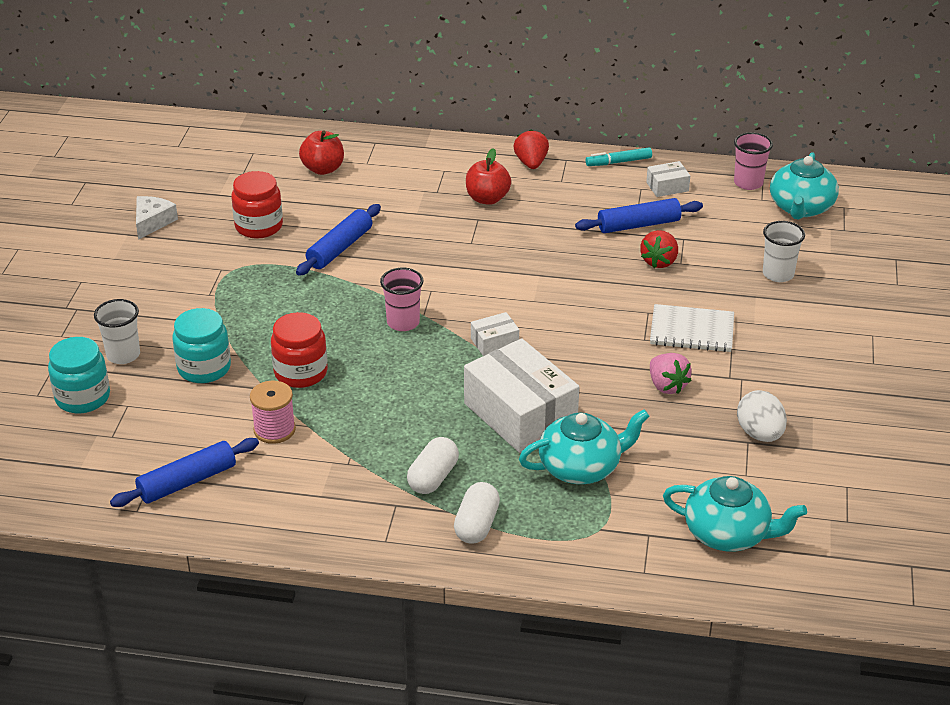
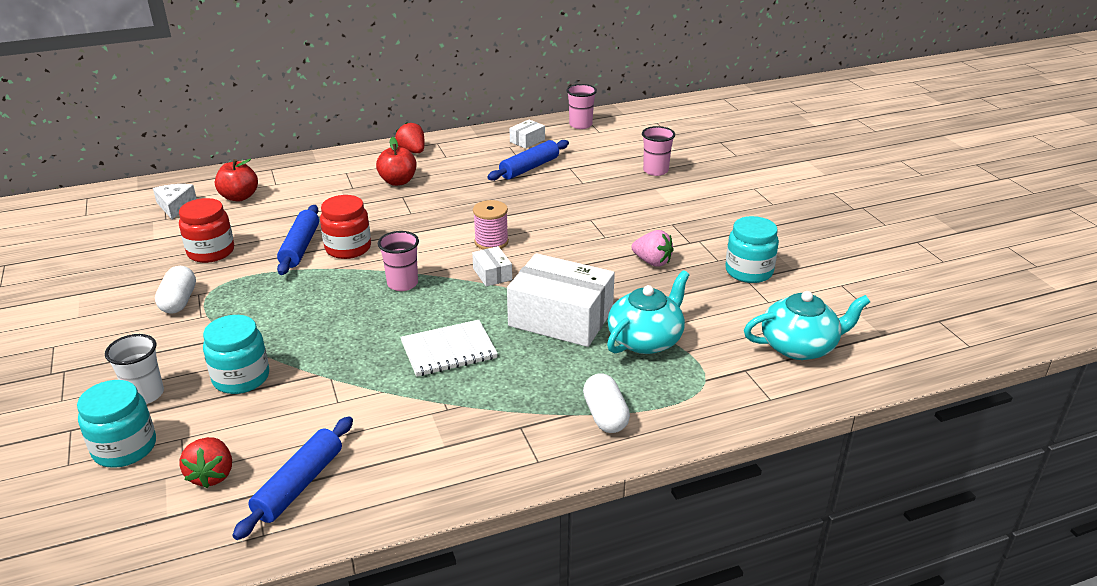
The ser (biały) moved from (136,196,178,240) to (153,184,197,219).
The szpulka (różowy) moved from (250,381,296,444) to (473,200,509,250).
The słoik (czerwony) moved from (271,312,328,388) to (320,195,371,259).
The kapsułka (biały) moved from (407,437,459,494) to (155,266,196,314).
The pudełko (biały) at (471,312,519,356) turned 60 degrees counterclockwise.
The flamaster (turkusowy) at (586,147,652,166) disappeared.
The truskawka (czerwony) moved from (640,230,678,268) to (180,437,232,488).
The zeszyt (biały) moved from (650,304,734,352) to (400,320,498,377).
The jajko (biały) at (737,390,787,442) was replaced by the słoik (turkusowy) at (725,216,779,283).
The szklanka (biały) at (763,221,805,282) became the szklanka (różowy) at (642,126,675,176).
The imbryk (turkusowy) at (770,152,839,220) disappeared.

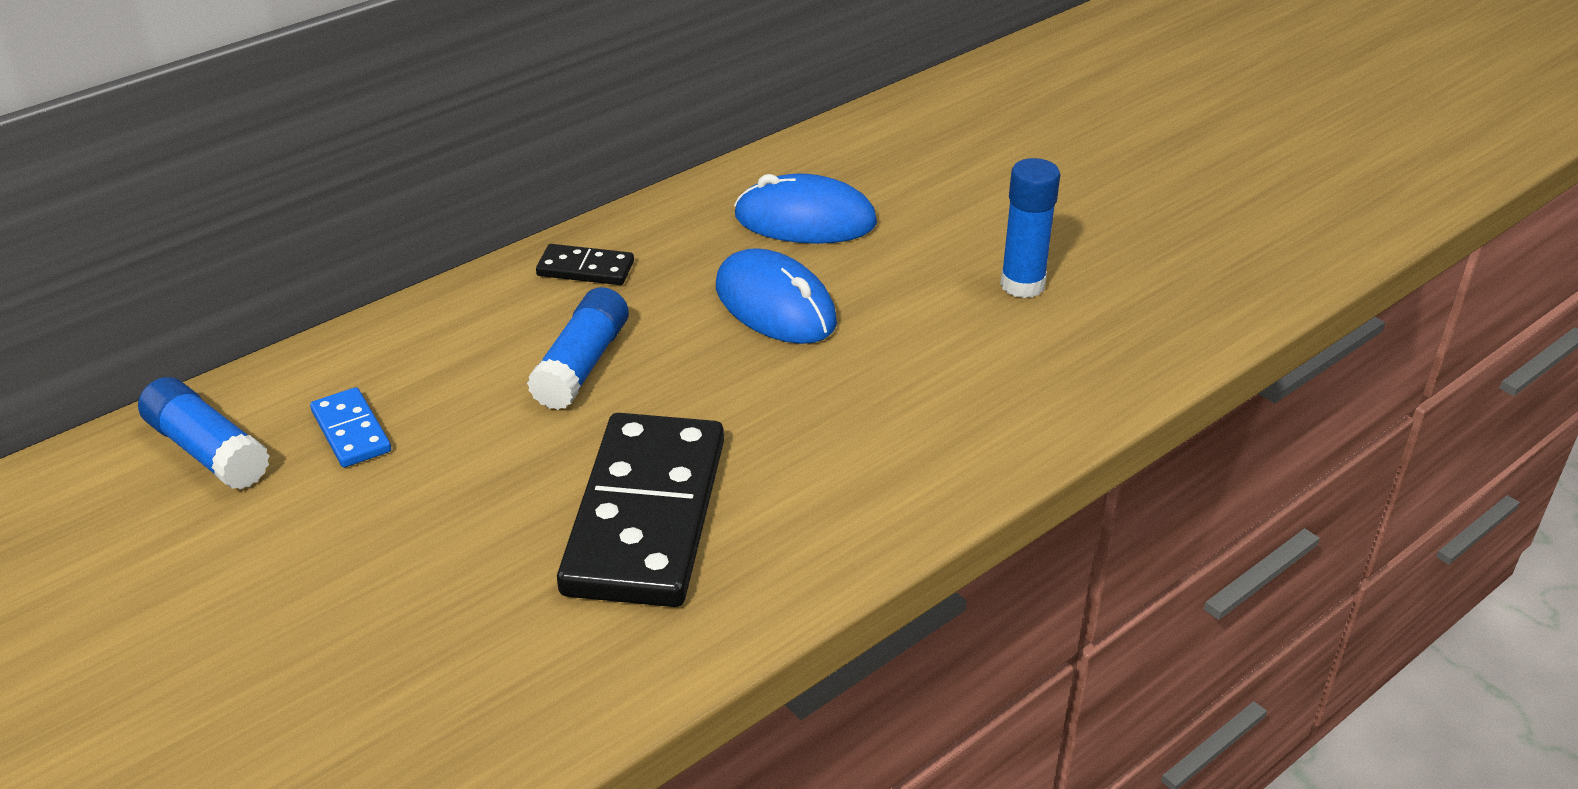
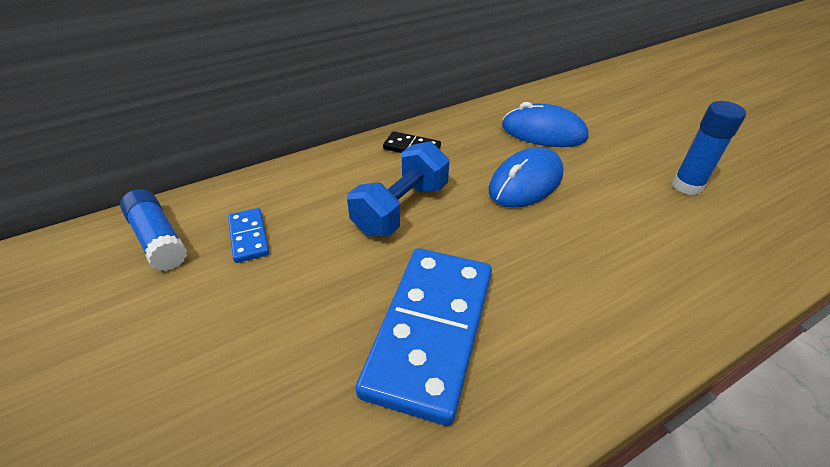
The klej w sztyfcie (niebieski) at (527,287,629,410) was replaced by the hantel (niebieski) at (347,141,449,236).
The kostka domina (czarny) at (557,413,724,607) became the kostka domina (niebieski) at (355,248,492,426).
The myszka (niebieski) at (716,248,837,344) turned 75 degrees clockwise.

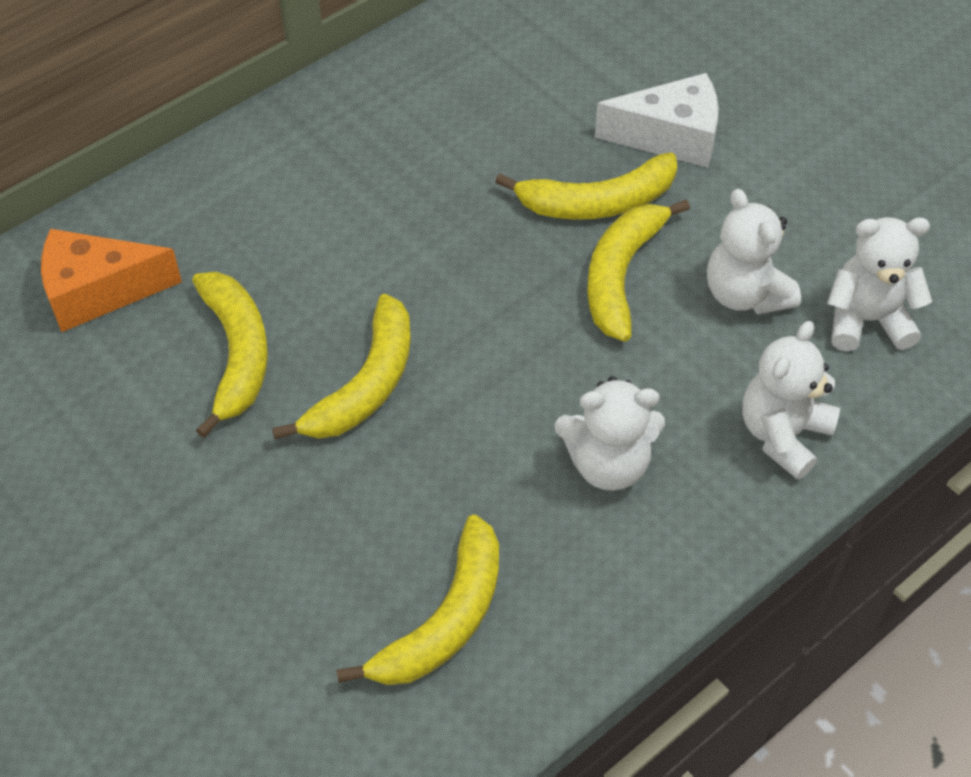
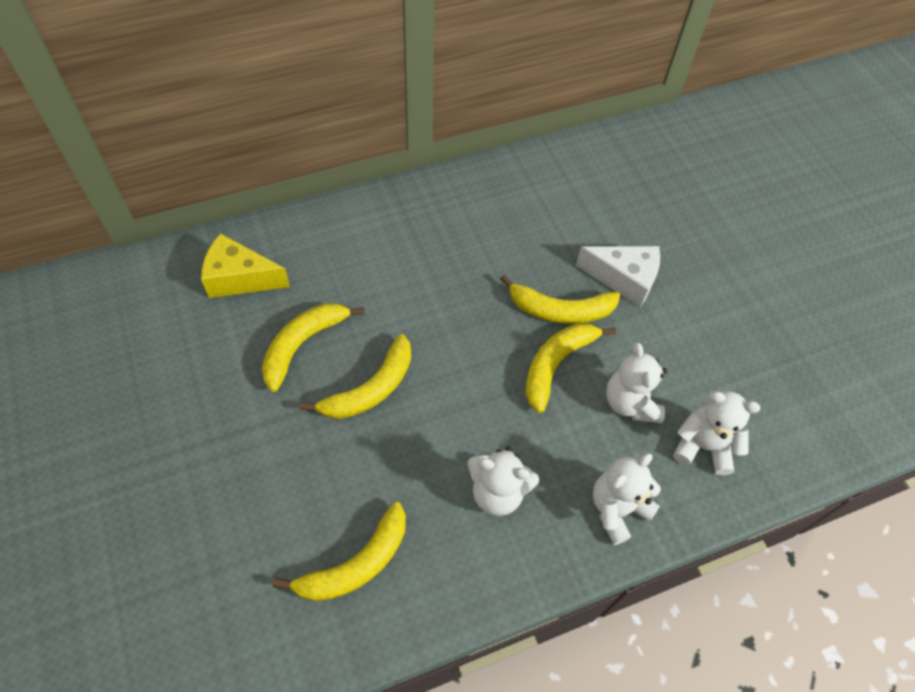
The ser (pomarańczowy) at (41,229,182,332) became the ser (żółty) at (201,233,290,298).
The banan (żółty) at (192,272,268,438) turned 150 degrees counterclockwise.

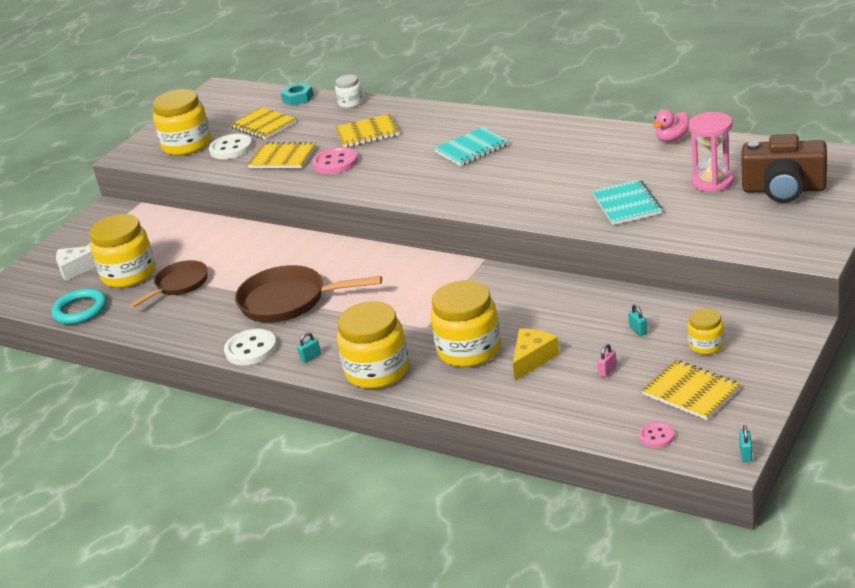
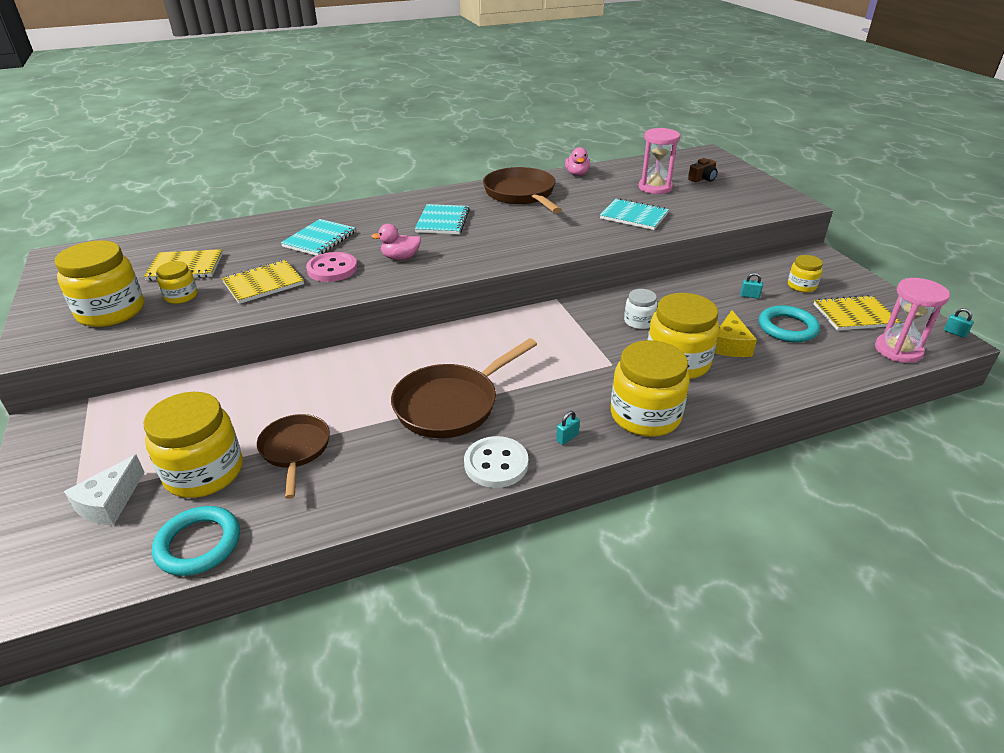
The guzik (biały) at (209,134,253,159) was replaced by the słoik (żółty) at (156,261,197,304).
The nakrętka (turkusowy) at (281,83,314,106) disappeared.
The kłódka (turkusowy) at (297,332,321,363) turned 45 degrees clockwise.
The słoik (biały) moved from (335,75,363,108) to (624,289,658,329).
The zeszyt (żółty) at (335,114,399,148) became the zeszyt (turkusowy) at (281,219,356,256).
The ser (żółty) at (513,328,559,381) turned 150 degrees counterclockwise.
The kłódka (różowy) at (597,344,617,377) was replaced by the pierścień (turkusowy) at (759,305,820,343).
The guzik (różowy) at (639,422,674,448) was replaced by the klepsydra (różowy) at (875,278,950,363).
The aparat fotograficzny (brązowy) at (741,134,827,203) changed to 0.47 times the size.
The kaczka (różowy) at (371,224,421,260) appeared.
The patelnia (brązowy) at (483,167,562,213) appeared.

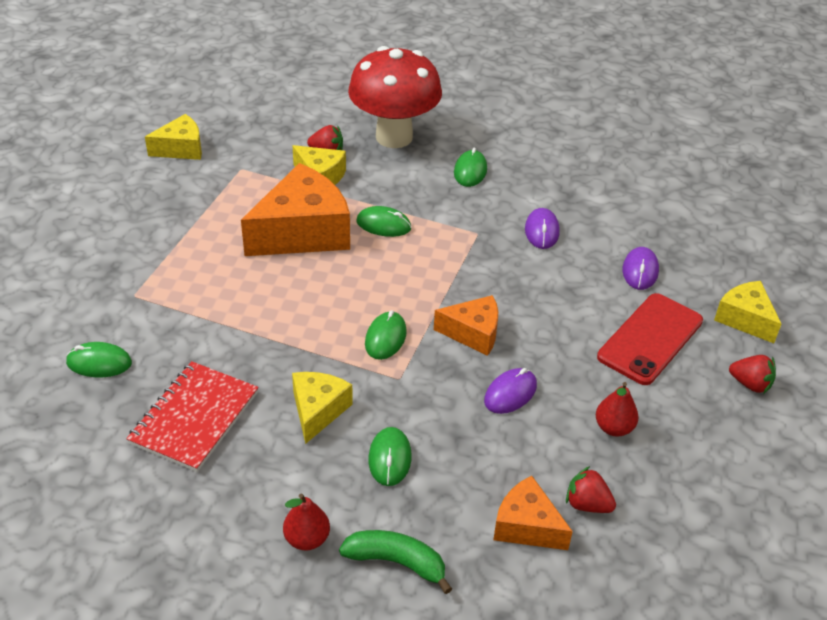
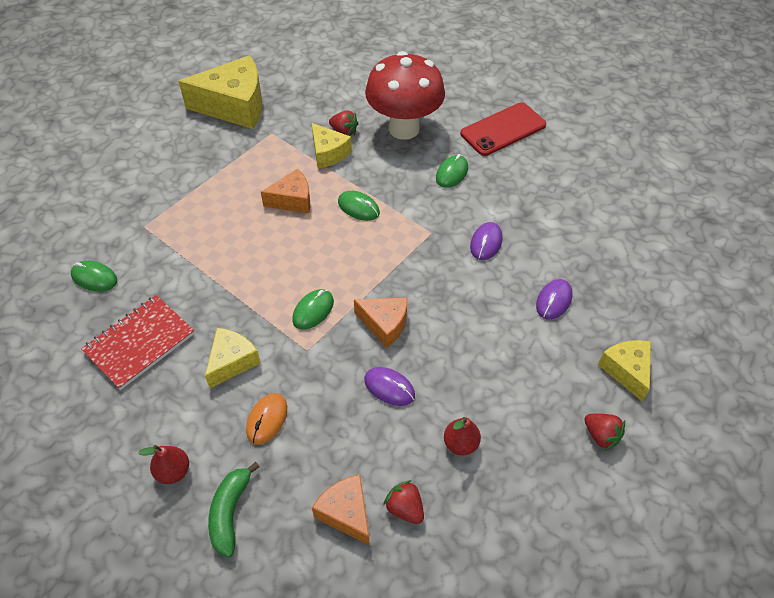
The ser (żółty) at (145,114,202,160) changed to 1.80 times the size.
The ser (pomarańczowy) at (241,163,350,256) changed to 0.55 times the size.
The banan (zielony) at (339,530,452,594) turned 120 degrees counterclockwise.
The myszka (zielony) at (368,427,412,486) became the myszka (pomarańczowy) at (246,393,287,445).
The myszka (fioletowy) at (484,368,537,414) turned 60 degrees clockwise.
The telefon (czerwony) moved from (597,293,703,385) to (460,102,546,156).

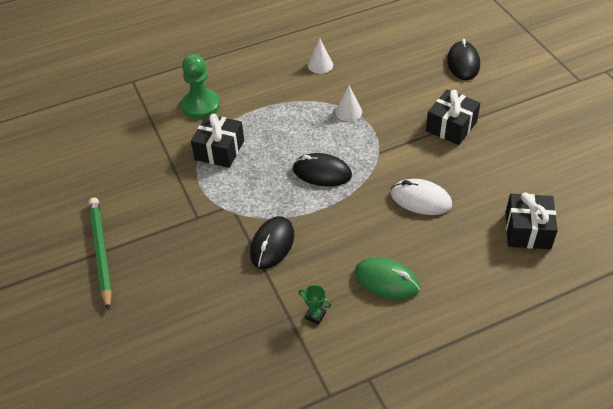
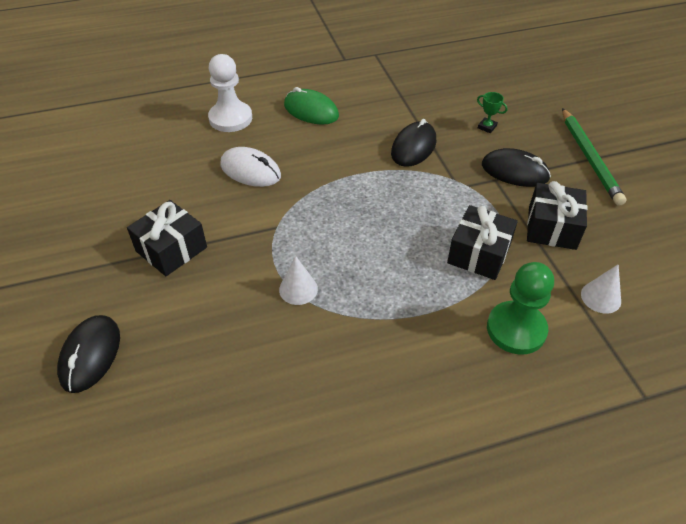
The myszka (czarny) moved from (293,153,352,186) to (482,148,551,187).
The puchar (zielony) moved from (298,285,331,324) to (477,92,508,133).
The stożek (biały) moved from (308,38,333,74) to (581,264,621,314).
The prezent (czarny) moved from (505,192,558,249) to (527,181,588,250).
The pionek (biały) at (208,54,252,132) appeared.

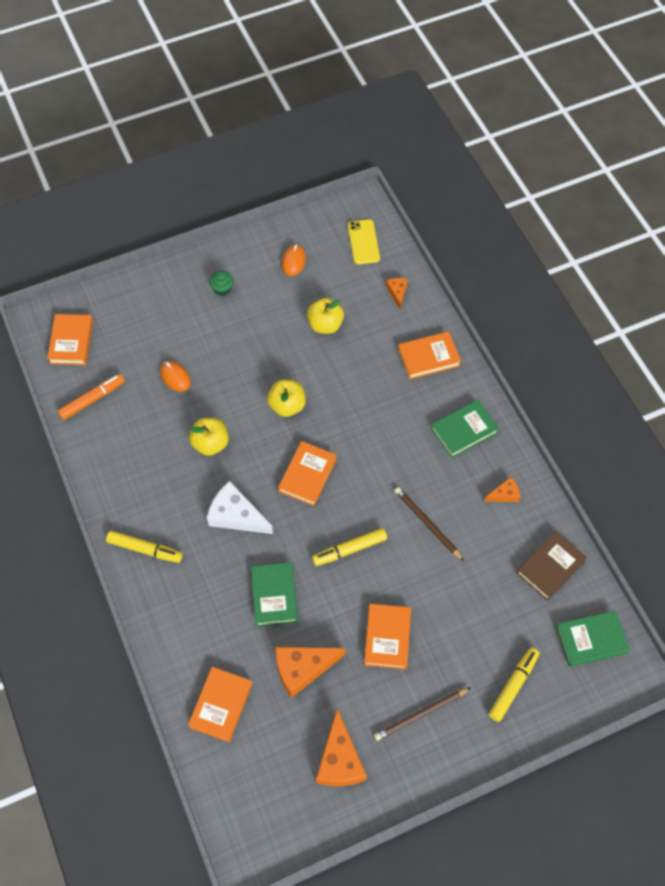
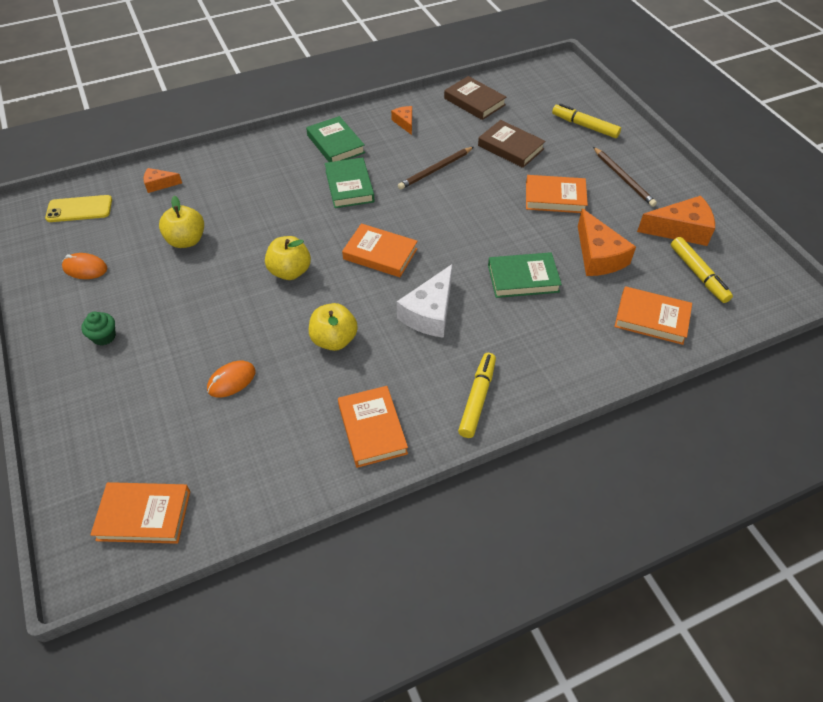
The flamaster (pomarańczowy) at (57,374,125,420) disappeared.
The flamaster (żółty) moved from (312,528,387,566) to (671,237,733,303).
The książka (pomarańczowy) moved from (398,331,461,380) to (338,386,408,468).
The książka (zielony) moved from (556,611,630,667) to (325,157,374,208).
The książka (brązowy) at (478,120,546,168) appeared.

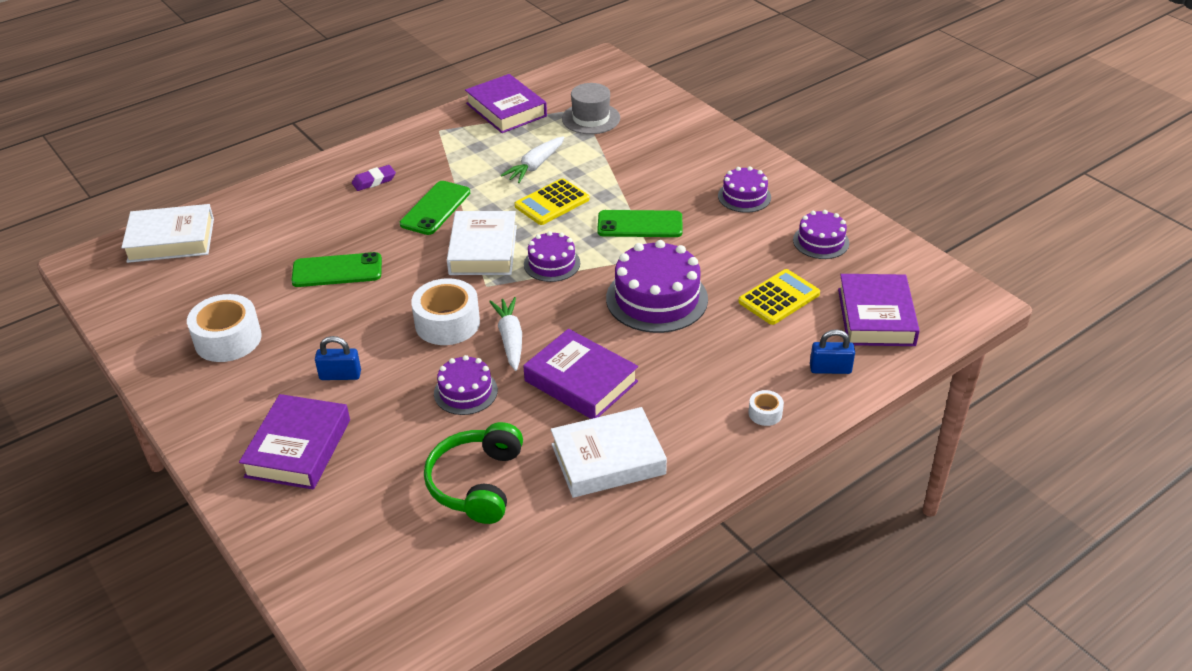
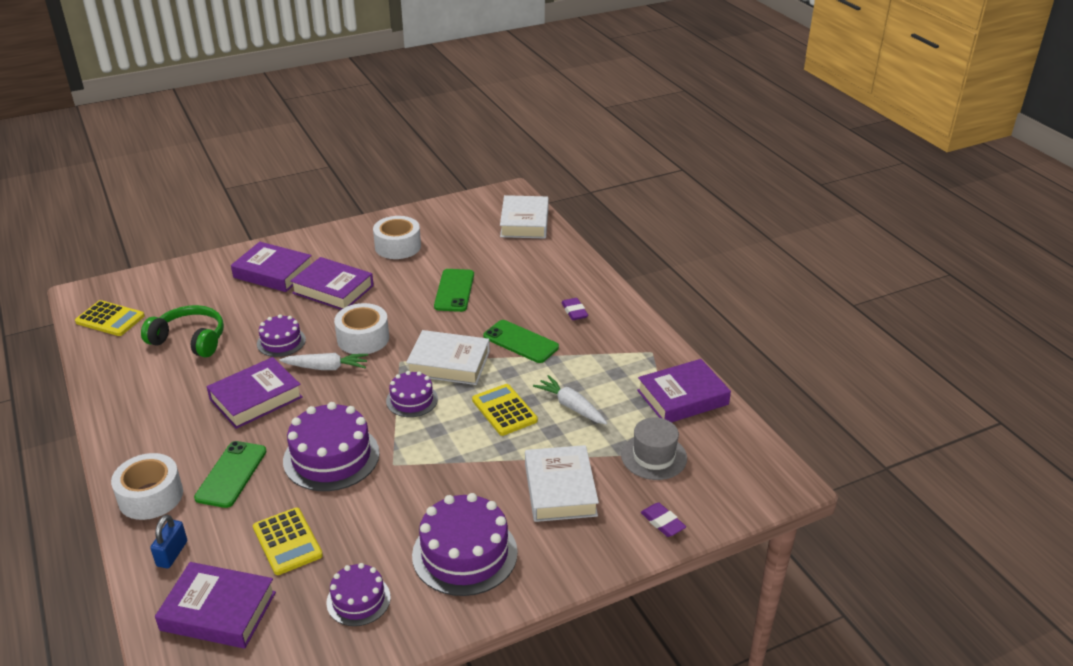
The kłódka (niebieski) at (315,336,361,380) was replaced by the książka (fioletowy) at (290,257,374,310).
The książka (biały) moved from (551,407,667,498) to (525,445,599,522).
The telefon (zielony) moved from (597,210,683,237) to (194,441,267,508).
The tort (fioletowy) at (718,166,771,213) changed to 1.73 times the size.
The taśma klejąca (biały) at (748,390,784,426) changed to 2.11 times the size.
The kalkulator (żółty) at (75,300,145,336) appeared.
The gumka do mazania (fioletowy) at (640,503,686,537) appeared.

